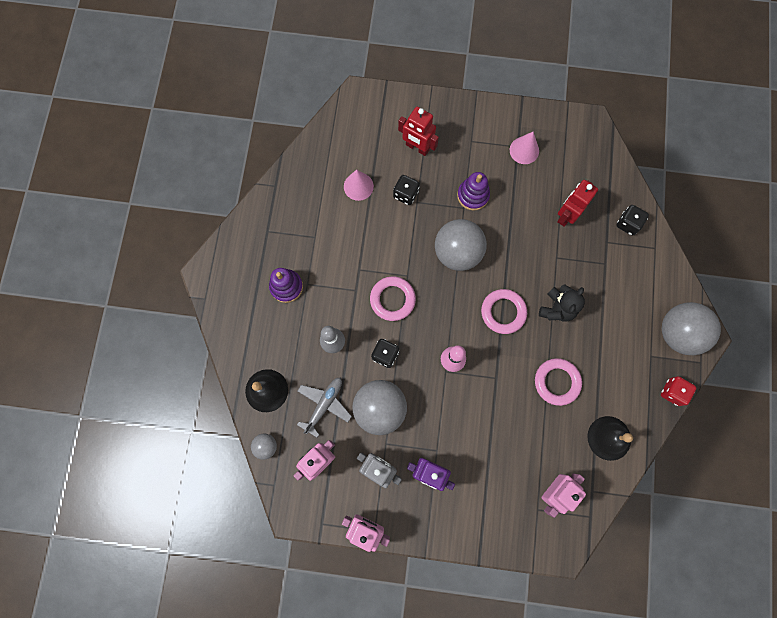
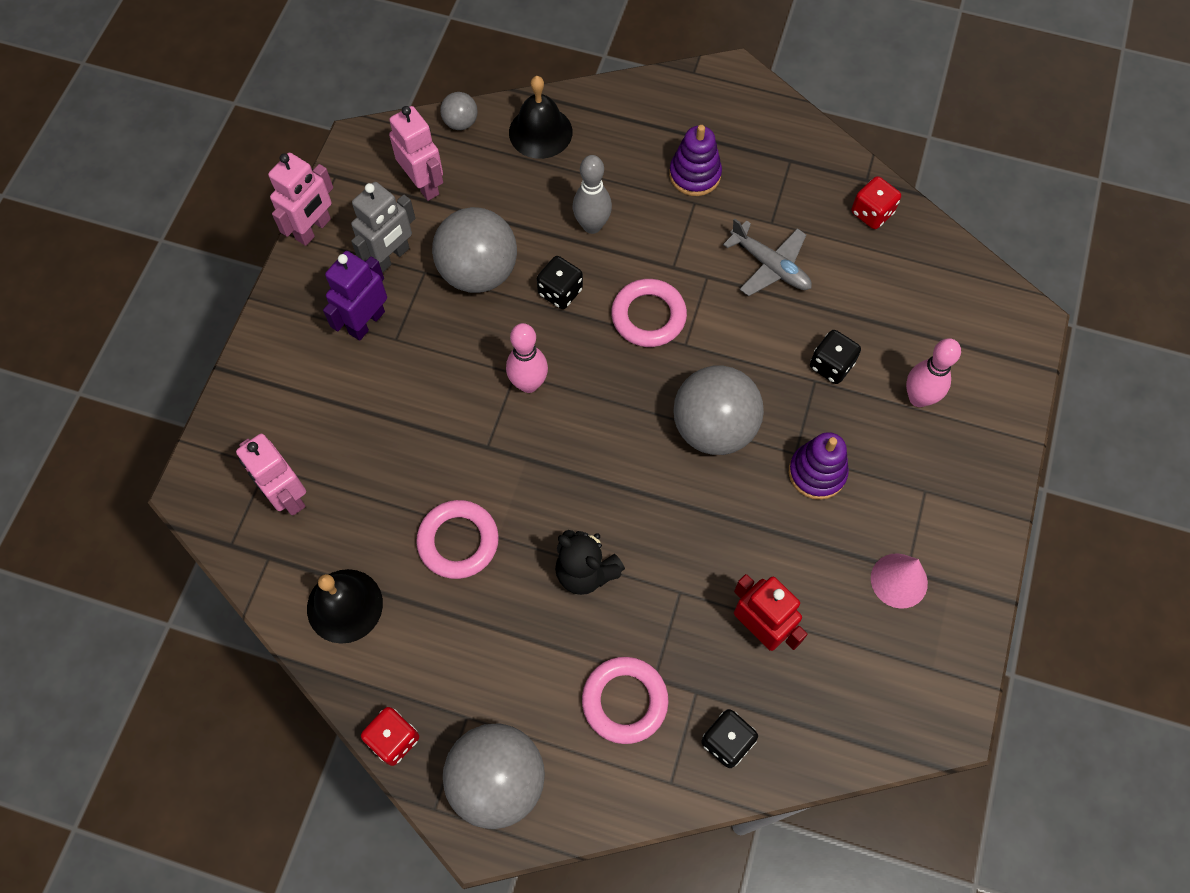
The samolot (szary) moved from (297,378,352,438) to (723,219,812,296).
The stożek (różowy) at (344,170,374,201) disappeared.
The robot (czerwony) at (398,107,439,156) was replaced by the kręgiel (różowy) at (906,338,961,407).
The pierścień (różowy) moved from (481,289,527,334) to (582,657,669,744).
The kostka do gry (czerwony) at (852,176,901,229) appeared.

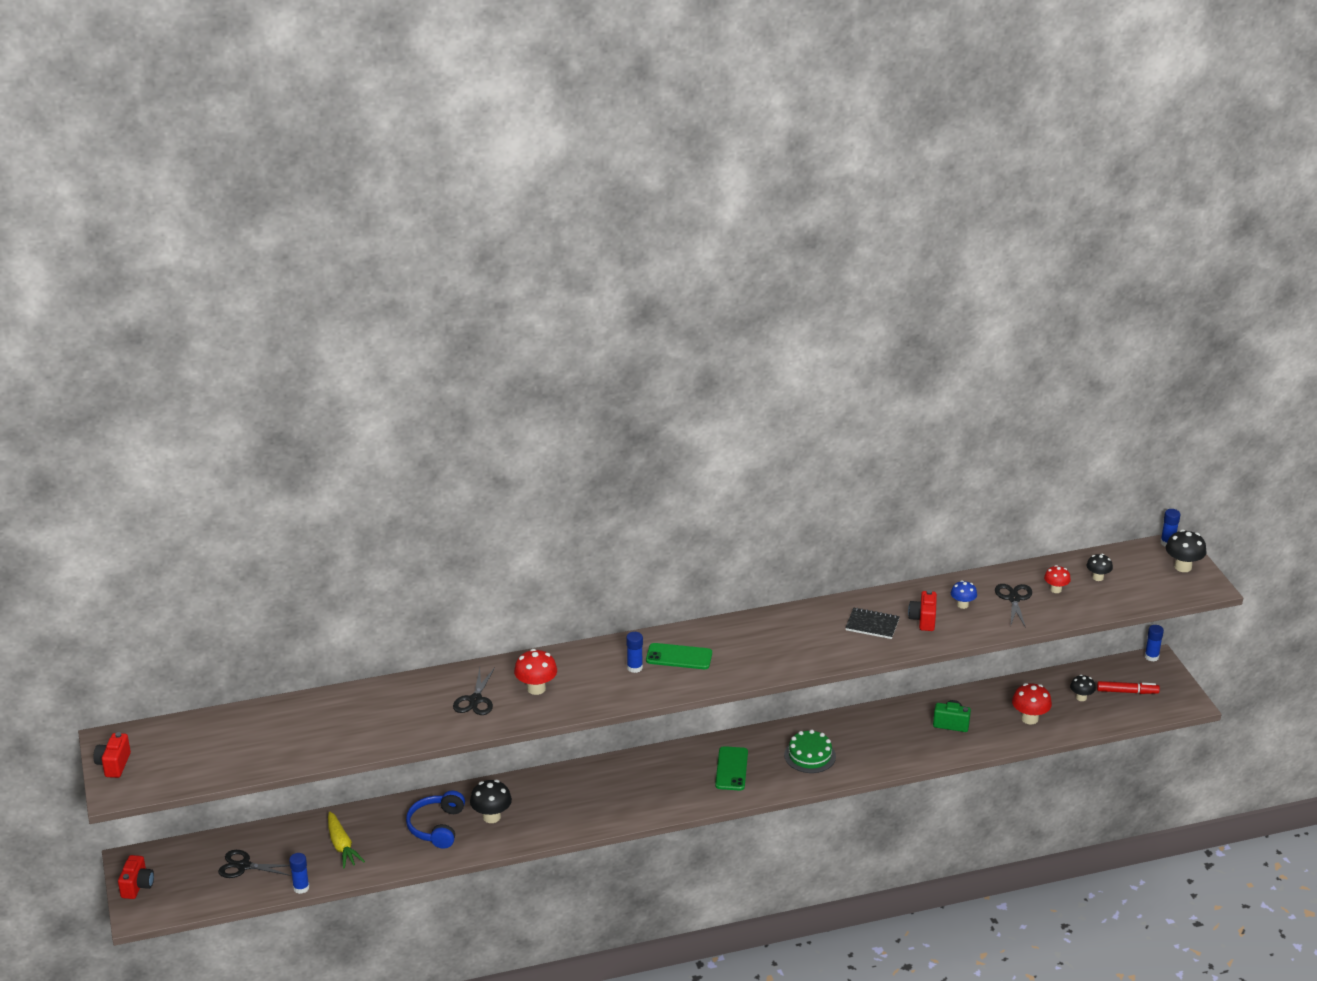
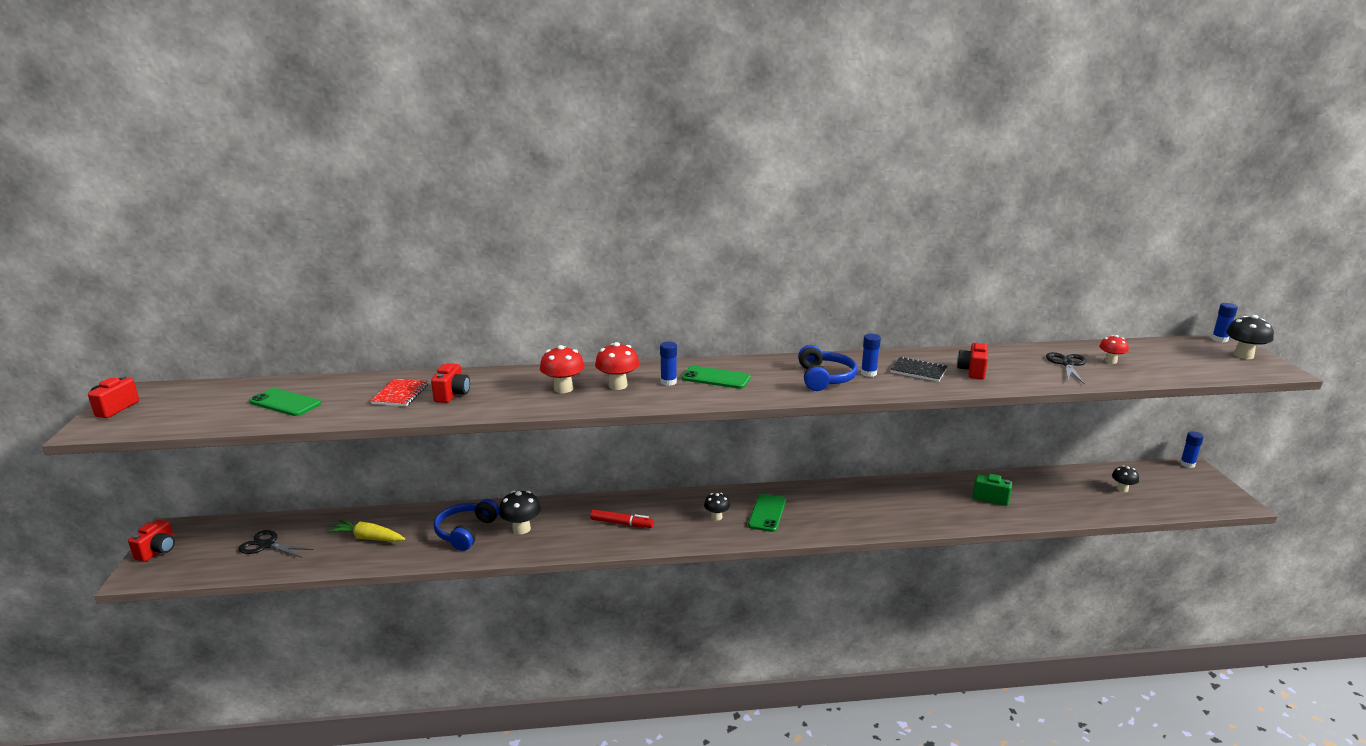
The klej w sztyfcie (niebieski) moved from (289,853,309,894) to (861,334,881,377).
The marchewka (żółty) at (328,811,365,869) turned 120 degrees clockwise.
The nożyczki (czarny) at (453,668,495,715) disappeared.
The tort (zielony) at (784,729,836,773) disappeared.
The grzyb (niebieski) at (951,580,977,609) disappeared.
The grzyb (czerwony) moved from (1012,683,1052,724) to (595,342,639,390).
The grzyb (czarny) moved from (1087,554,1113,581) to (704,493,730,520).
The flamaster (czerwony) moved from (1097,681,1160,694) to (590,509,654,528).
The telefon (zielony) at (249,388,321,416) appeared.
The zeszyt (czerwony) at (371,379,428,406) appeared.
The aparat fotograficzny (czerwony) at (431,364,470,403) appeared.
The słuchawki (niebieski) at (798,345,857,391) appeared.

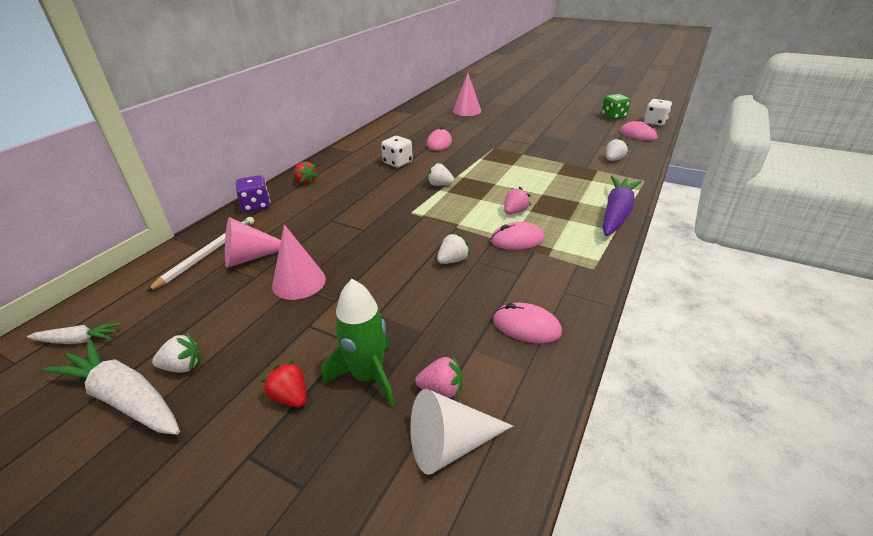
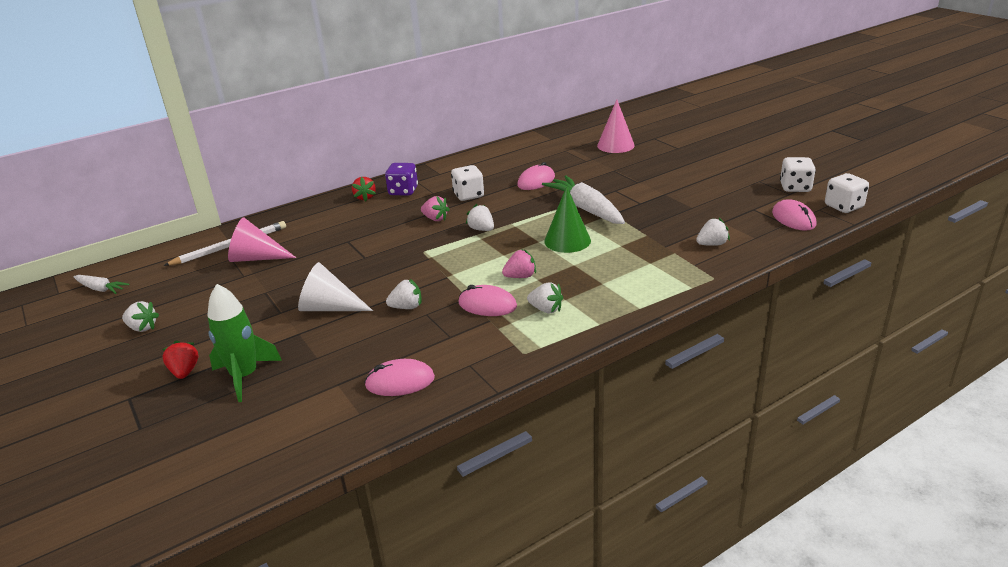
The marchewka (biały) moved from (42,339,180,435) to (542,176,625,224).
The kostka do gry (fioletowy) moved from (236,175,270,212) to (385,163,418,196).
The stożek (różowy) at (272,224,326,300) disappeared.
The stożek (biały) moved from (410,389,513,475) to (298,262,373,311).
The truskawka (różowy) moved from (415,355,462,399) to (421,196,450,221).
The myszka (różowy) at (493,303,562,343) turned 60 degrees counterclockwise.
The kostka do gry (zielony) at (602,94,631,120) became the kostka do gry (biały) at (780,157,816,192).
The marchewka (fioletowy) at (602,176,642,236) disappeared.
The truskawka (biały) at (527,282,563,313) appeared.
The stożek (zielony) at (544,186,591,253) appeared.

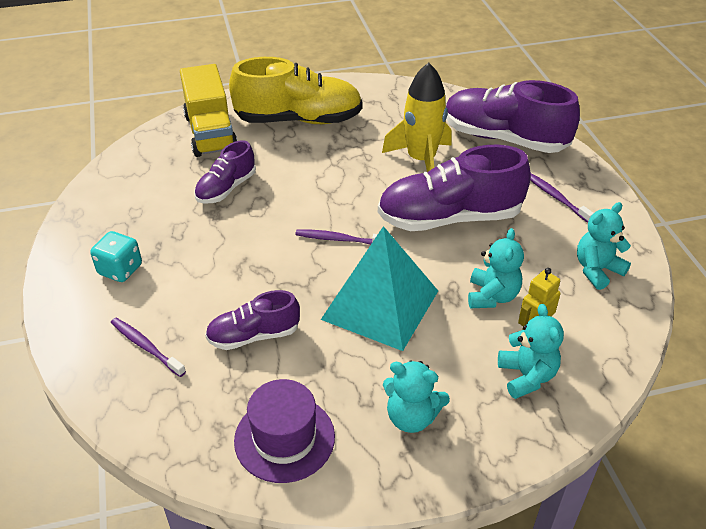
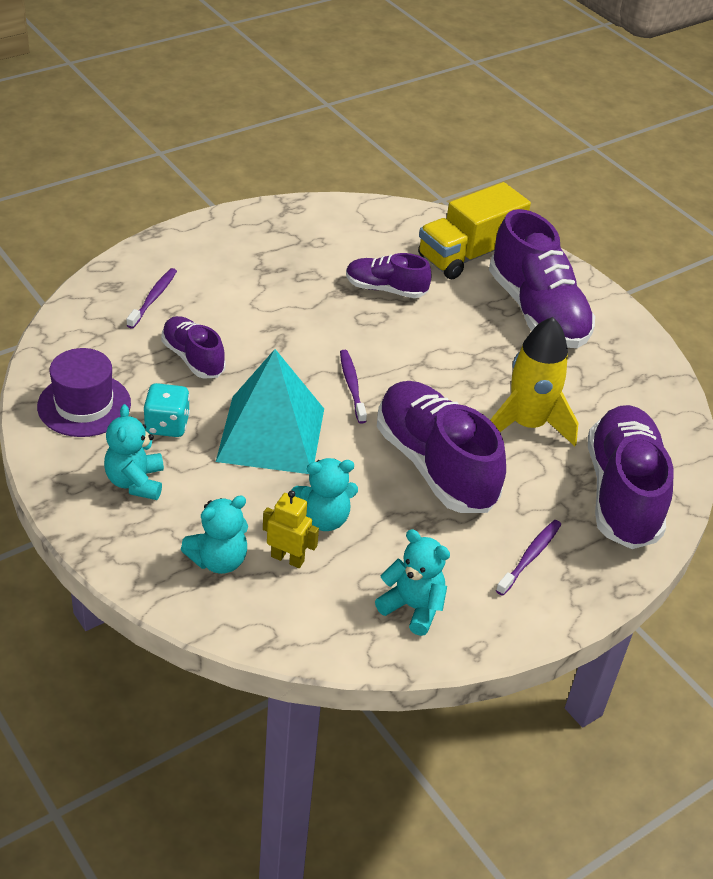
The kostka do gry (turkusowy) moved from (90,231,142,282) to (144,383,190,437).
The but (żółty) at (229,57,362,124) became the but (fioletowy) at (489,209,595,348).

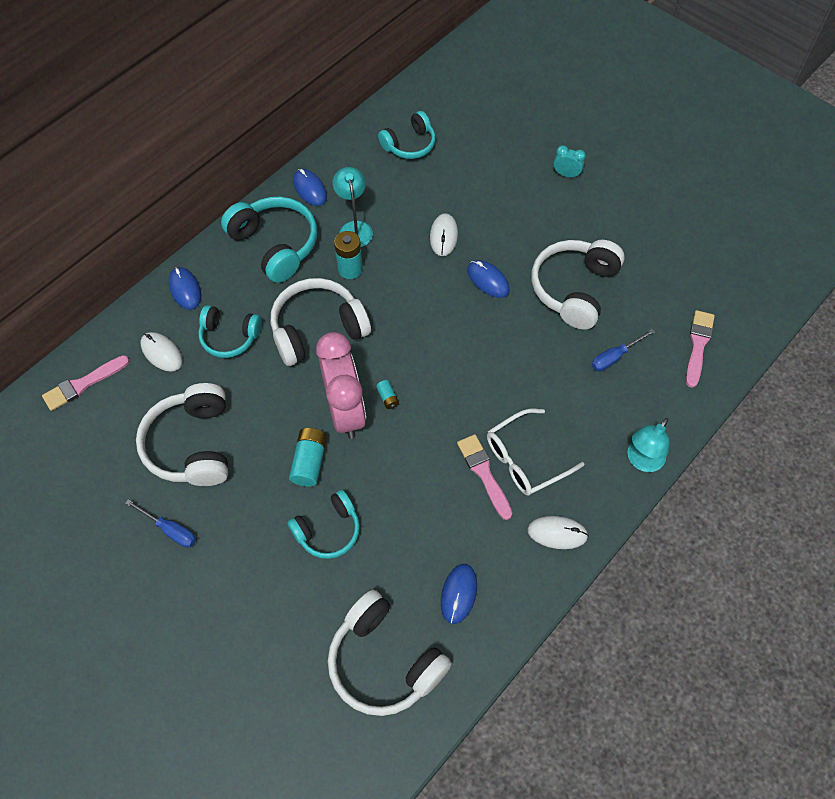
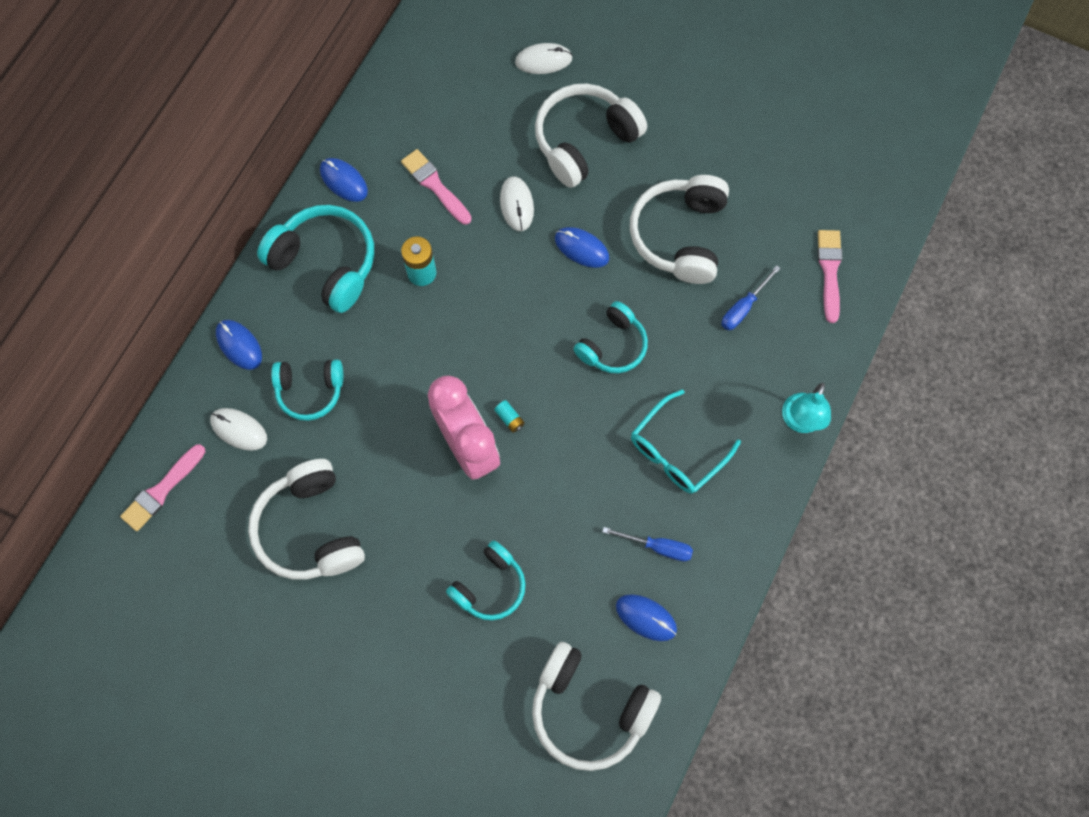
The śrubokręt (niebieski) moved from (125,499,196,548) to (602,527,693,562).
The słuchawki (biały) moved from (271,278,371,366) to (535,84,647,188).
The bateria (turkusowy) at (289,428,327,487) disappeared.
The lampka (turkusowy) at (333,167,373,247) disappeared.
The słuchawki (turkusowy) moved from (378,111,436,159) to (573,301,648,373).
The myszka (niebieski) at (441,564,477,624) turned 60 degrees counterclockwise.
The pędzel (różowy) moved from (457,434,512,520) to (401,149,472,225).
The okulary (biały) at (487,409,584,496) became the okulary (turkusowy) at (631,389,741,494).
The myszka (biały) moved from (527,516,588,549) to (515,43,573,74).
The budzik (turkusowy) at (553,145,586,178) disappeared.

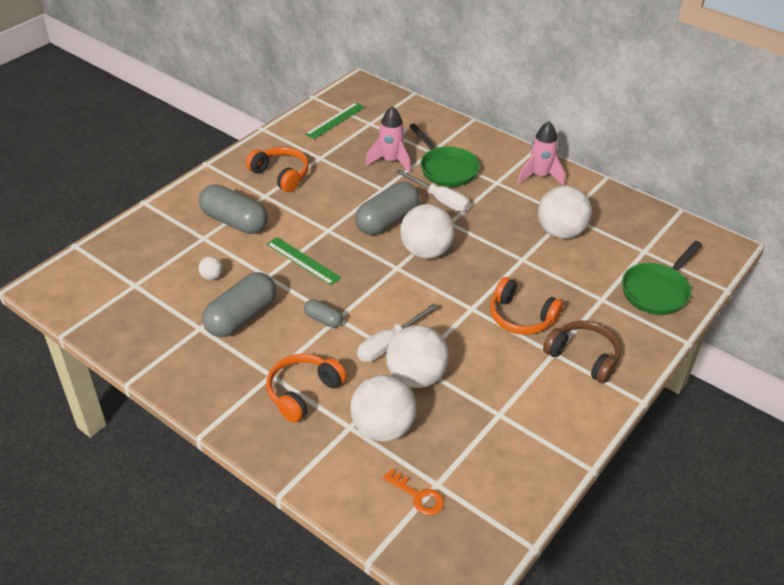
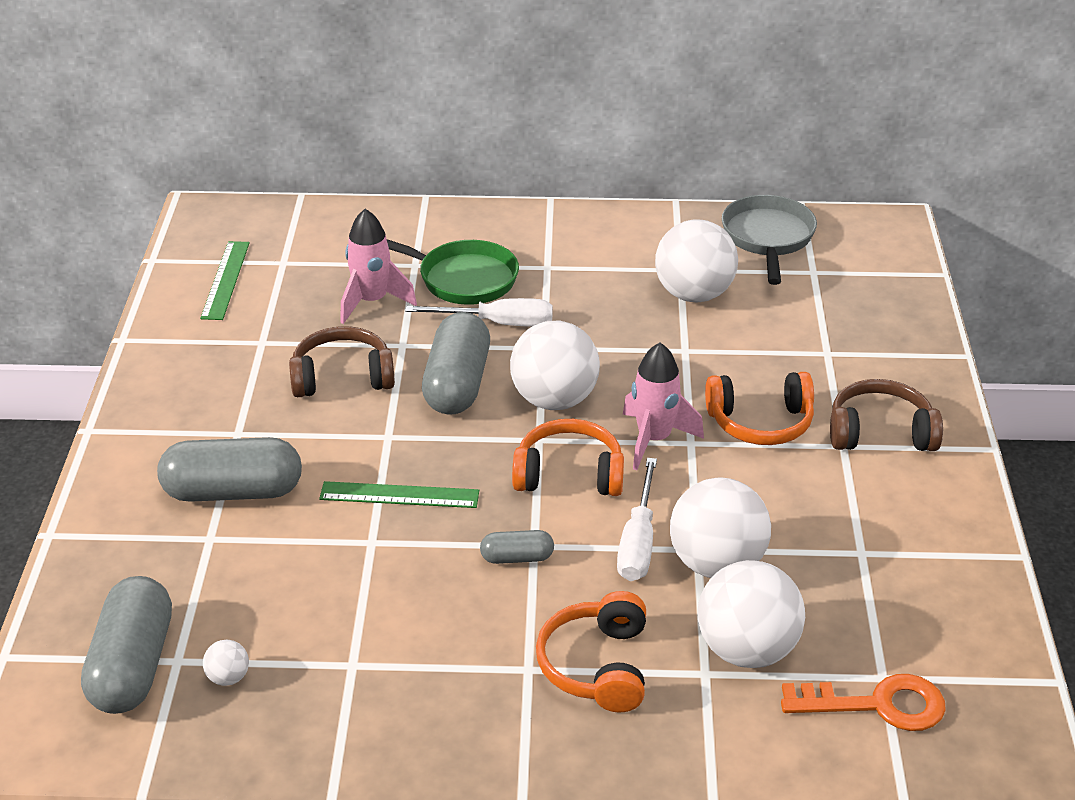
The piłka (biały) moved from (198,256,223,280) to (203,640,249,686).
The kapsułka (szary) moved from (202,272,276,337) to (81,576,172,714).
The słuchawki (pomarańczowy) moved from (246,147,309,192) to (512,419,624,496).
The klucz (pomarańczowy) at (383,469,444,515) changed to 1.51 times the size.
The rakieta (różowy) moved from (517,121,565,186) to (623,343,704,470).
The patelnia (zielony) at (622,241,702,315) disappeared.
The słuchawki (brązowy) at (289,326,395,397) appeared.
The patelnia (szary) at (722,195,817,285) appeared.

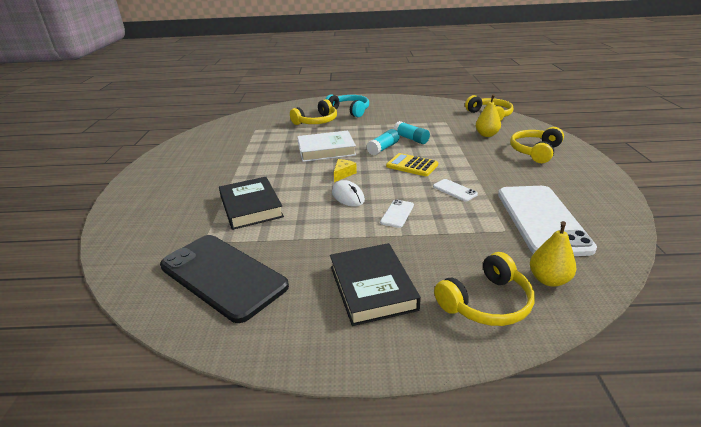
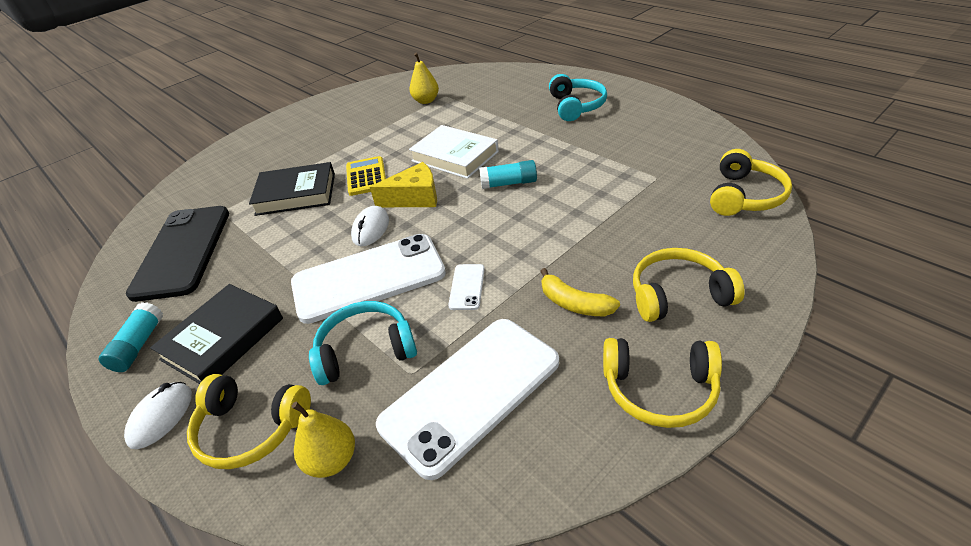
The książka (czarny) at (219,177,284,230) turned 60 degrees clockwise.
The słuchawki (żółty) moved from (290,99,337,125) to (603,338,722,428).
The ser (żółty) at (334,159,357,182) changed to 1.67 times the size.
The telefon (biały) at (380,199,414,228) changed to 2.45 times the size.
The kalkulator (żółty) moved from (386,153,438,176) to (346,156,386,196).
The klej w sztyfcie (turkusowy) moved from (394,121,430,144) to (99,302,163,372).
The gruszka (żółty) moved from (476,94,501,137) to (410,53,439,104).
The myszka (biały) at (124,382,192,449) appeared.
The słuchawki (turkusowy) at (309,301,417,385) appeared.
The banan (żółty) at (540,268,620,316) appeared.

